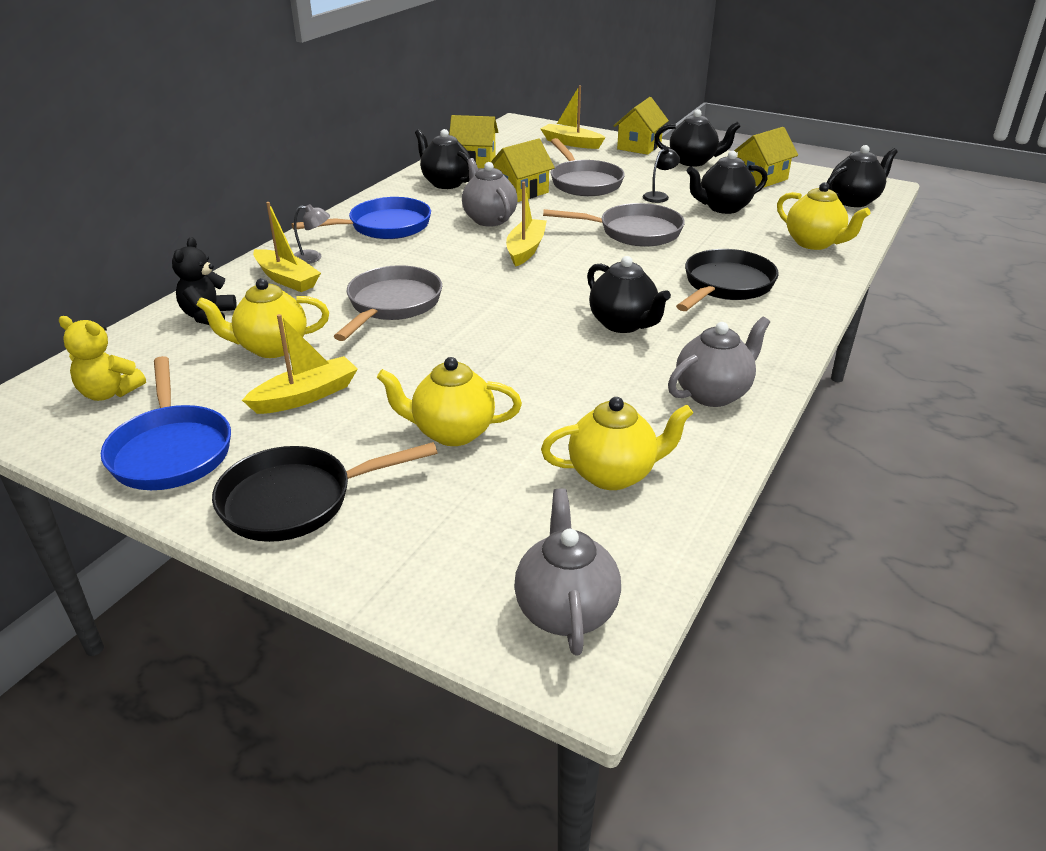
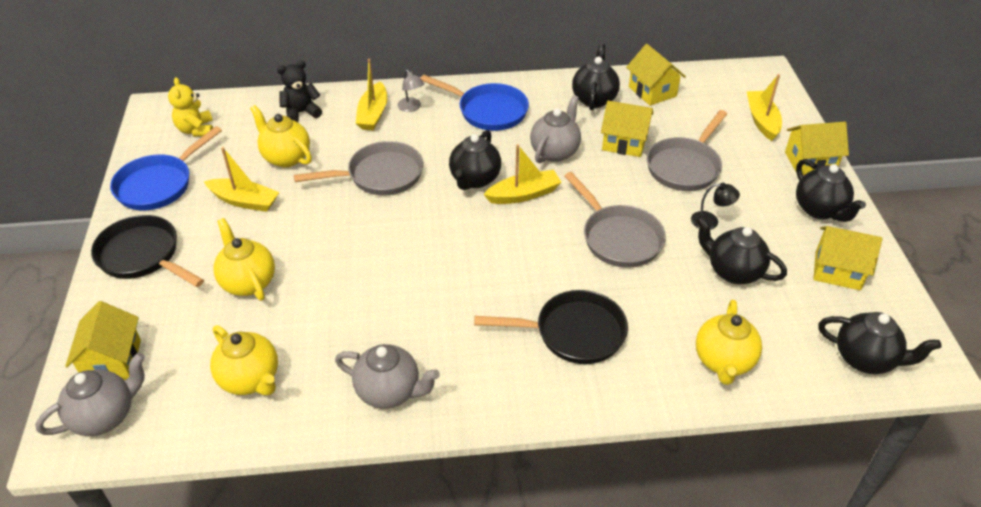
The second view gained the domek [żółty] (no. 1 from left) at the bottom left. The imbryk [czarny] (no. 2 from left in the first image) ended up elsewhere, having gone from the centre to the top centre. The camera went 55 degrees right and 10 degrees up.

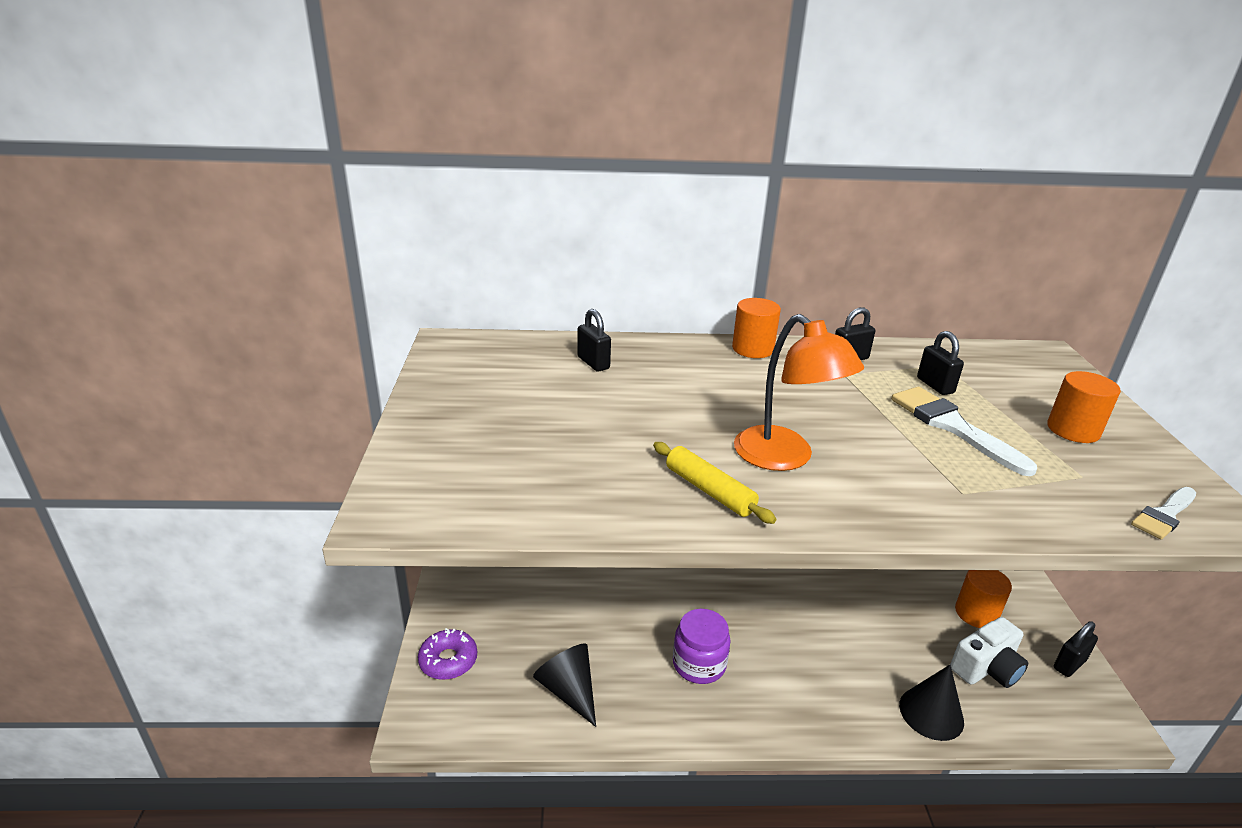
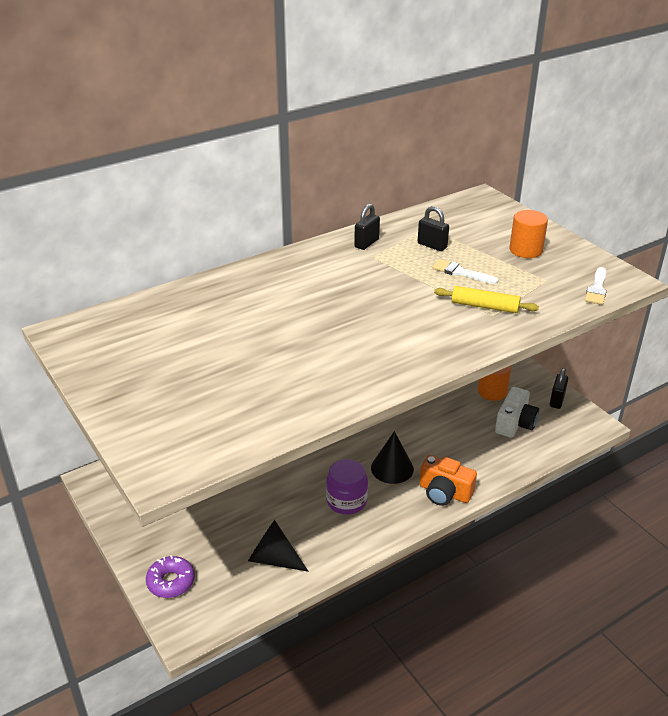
The second view lost the kłódka [czarny] (no. 1 from left) at the centre. The second view lost the walec [pomarańczowy] (no. 1 from left) at the centre. The second view lost the lampka [pomarańczowy] at the centre. The second view gained the aparat fotograficzny [pomarańczowy] at the bottom right. The wałek do ciasta [żółty] ended up elsewhere, having gone from the centre to the middle right. The stożek [czarny] (no. 2 from left) ended up elsewhere, having gone from the bottom right to the centre. The size of the pędzel [biały] (no. 1 from left) at the middle right changed by a factor of 0.61. The camera went 30 degrees left and 5 degrees up.

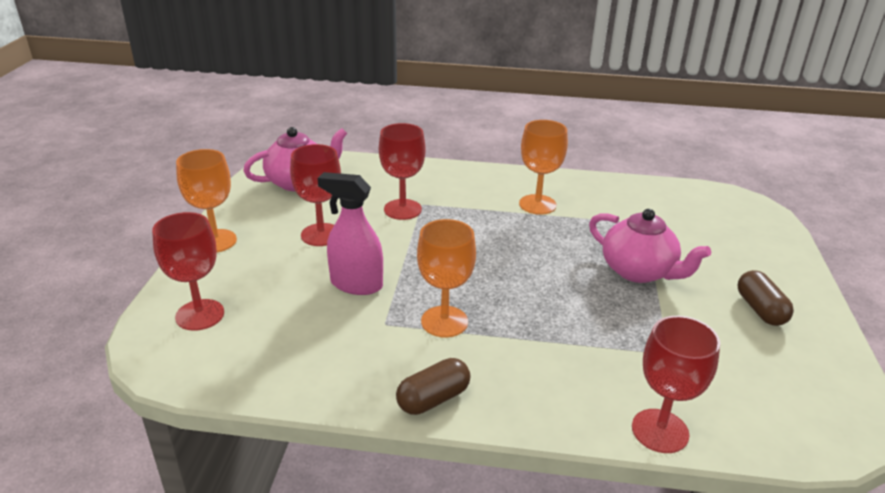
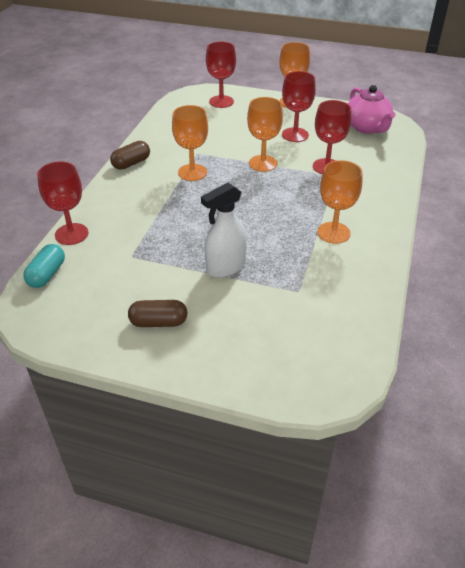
The second view lost the spryskiwacz [różowy] at the centre. The second view gained the kapsułka [turkusowy] at the middle left. The second view gained the kielich [pomarańczowy] (no. 2 from left) at the top centre. Where the imbryk [różowy] (no. 2 from left) stood at the middle right, the spryskiwacz [biały] came to stand at the centre. The kapsułka [brązowy] (no. 1 from left) at the bottom centre ended up facing another way, 75 degrees clockwise from before. The camera went 100 degrees right and 10 degrees up.

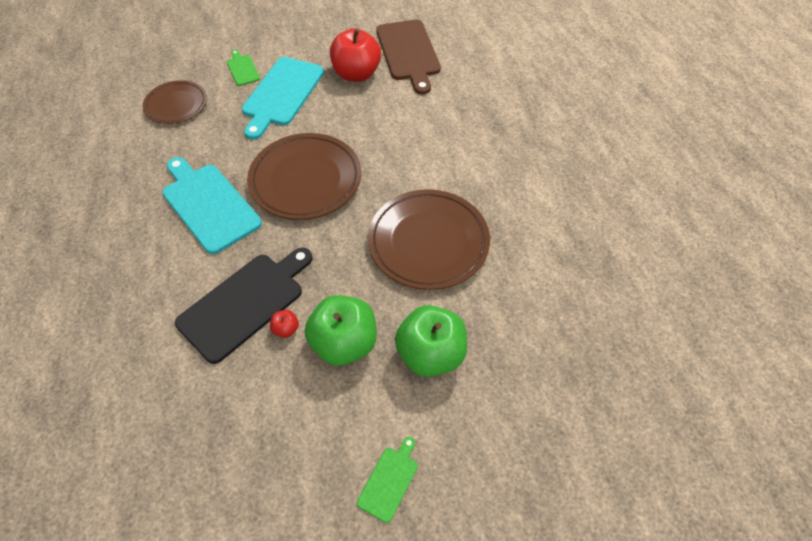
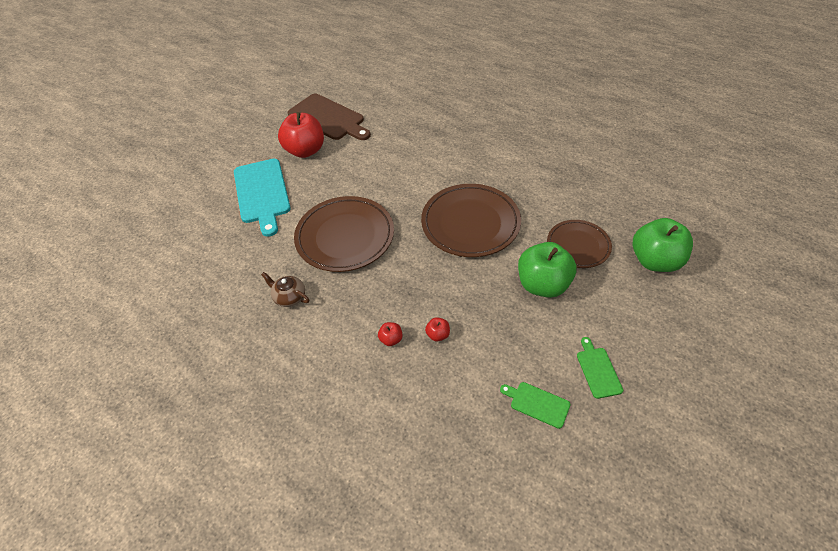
The talerz [brązowy] (no. 1 from left in the first image) ended up elsewhere, having gone from the top left to the middle right. The deska do krojenia [zielony] (no. 1 from left) ended up elsewhere, having gone from the top left to the bottom centre. The jabłko [zielony] (no. 1 from left in the first image) ended up elsewhere, having gone from the centre to the middle right. Where the deska do krojenia [turkusowy] (no. 1 from left) stood at the middle left, the imbryk [brązowy] came to stand at the centre. Where the deska do krojenia [czarny] stood at the middle left, the jabłko [czerwony] (no. 2 from left) came to stand at the centre. The camera went 35 degrees left and 5 degrees down.

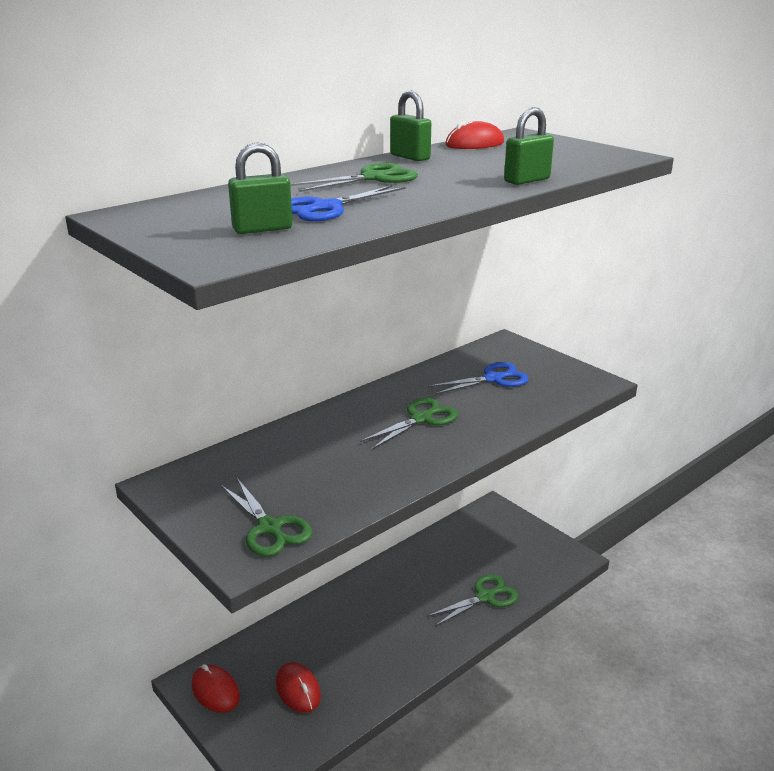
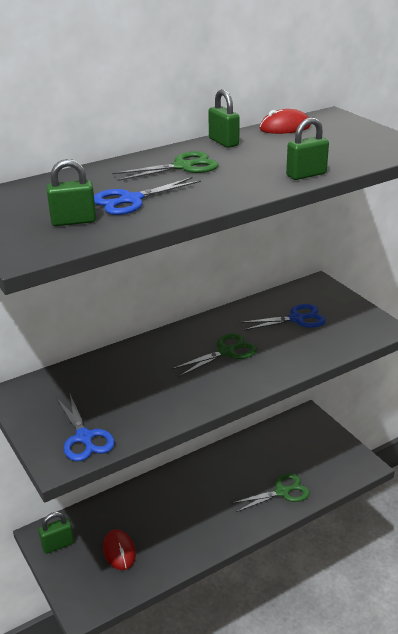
Where the myszka [czerwony] (no. 1 from left) stood at the bottom left, the kłódka [zielony] (no. 1 from left) came to stand at the bottom left. What was the nożyczki [zielony] (no. 1 from left) at the bottom centre turned into the nożyczki [niebieski] (no. 1 from left) at the bottom left. The camera went 10 degrees right and 5 degrees up.

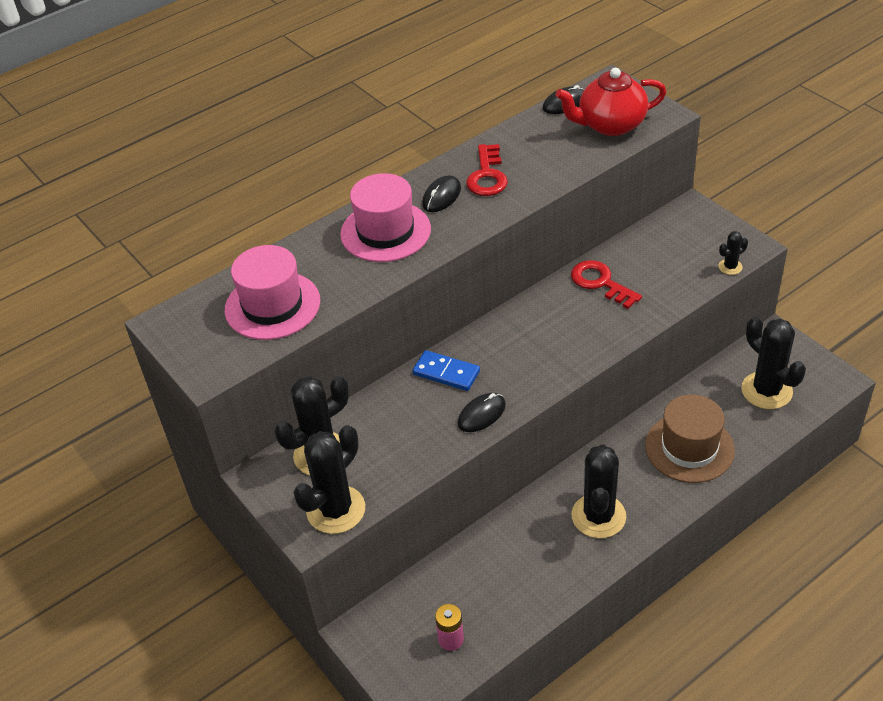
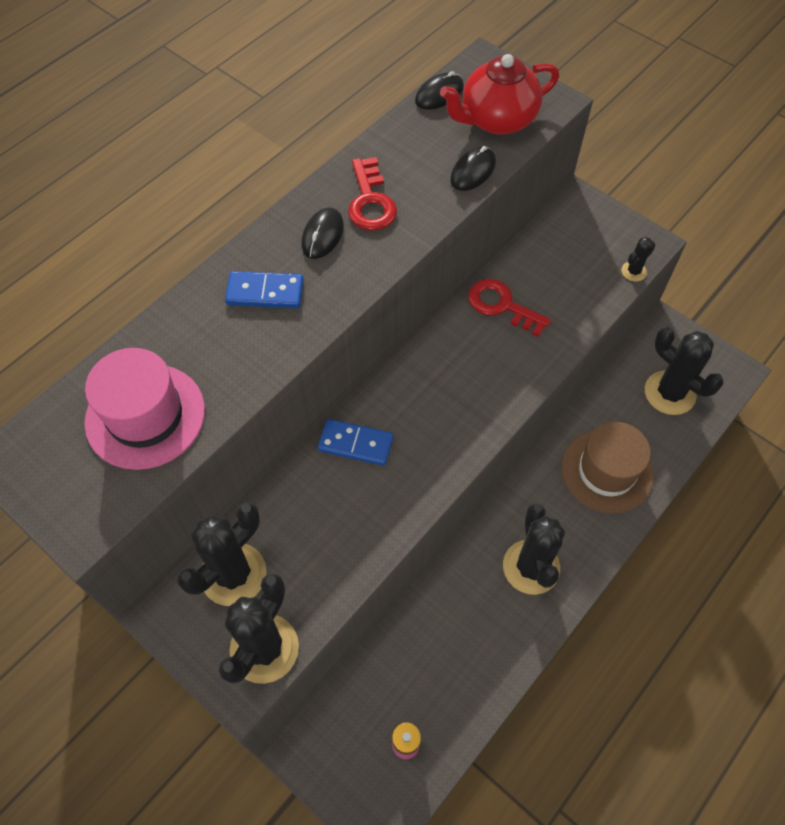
The myszka [czarny] (no. 2 from left in the first image) ended up elsewhere, having gone from the centre to the top centre. Where the kapelusz [różowy] (no. 2 from left) stood at the top centre, the kostka domina [niebieski] (no. 1 from left) came to stand at the centre. The camera went 15 degrees left and 15 degrees up.

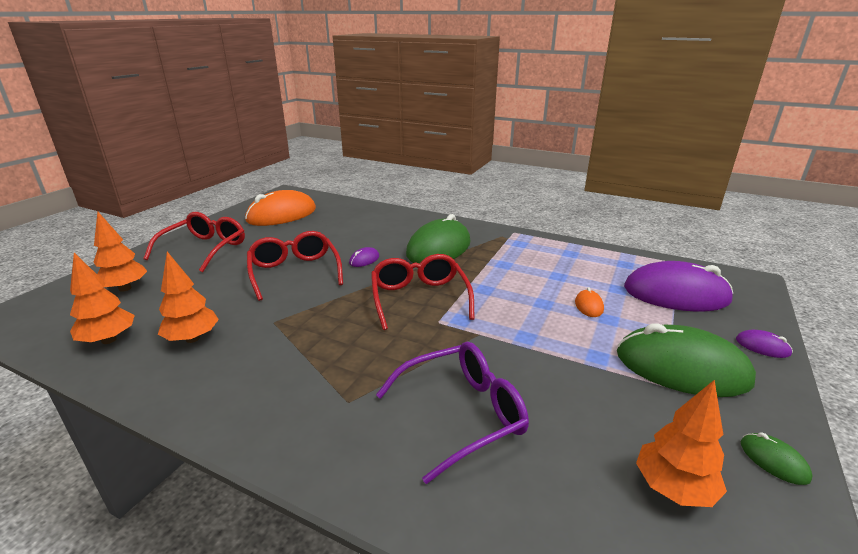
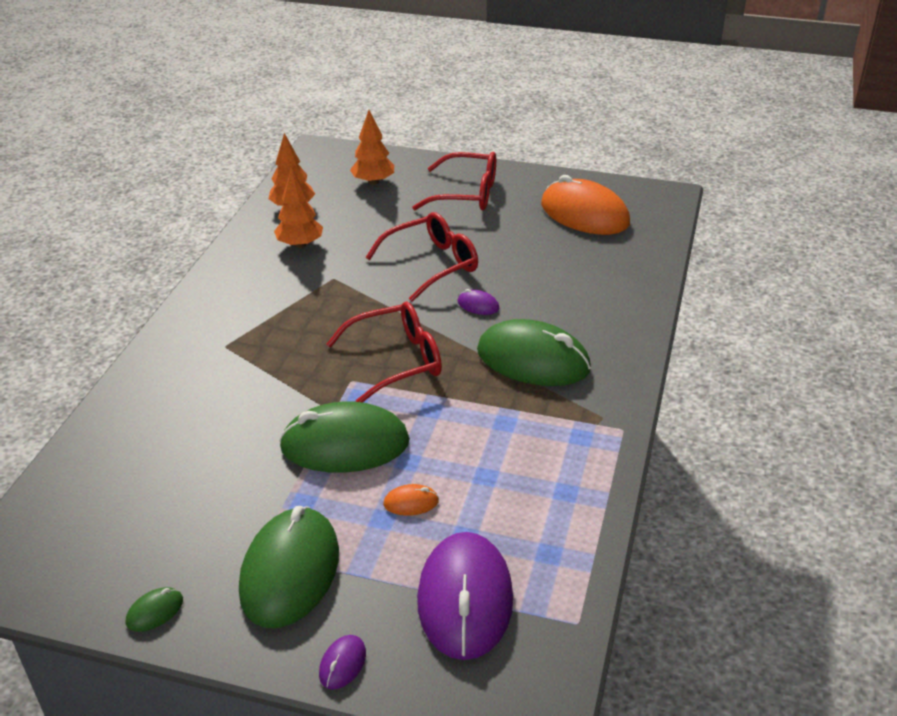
The second view lost the okulary [fioletowy] at the bottom centre. The second view lost the drzewko [pomarańczowy] (no. 4 from left) at the bottom right. The second view gained the myszka [zielony] (no. 3 from left) at the centre. The camera went 80 degrees right and 10 degrees up.

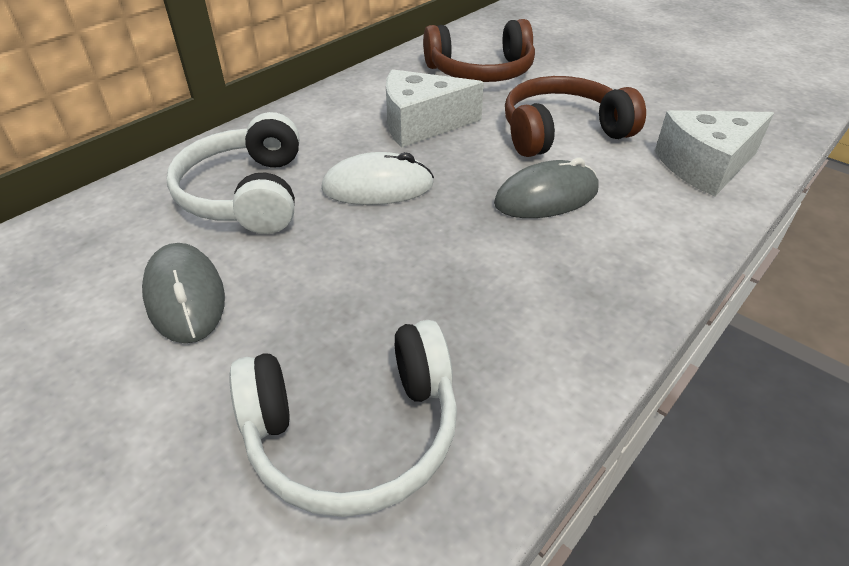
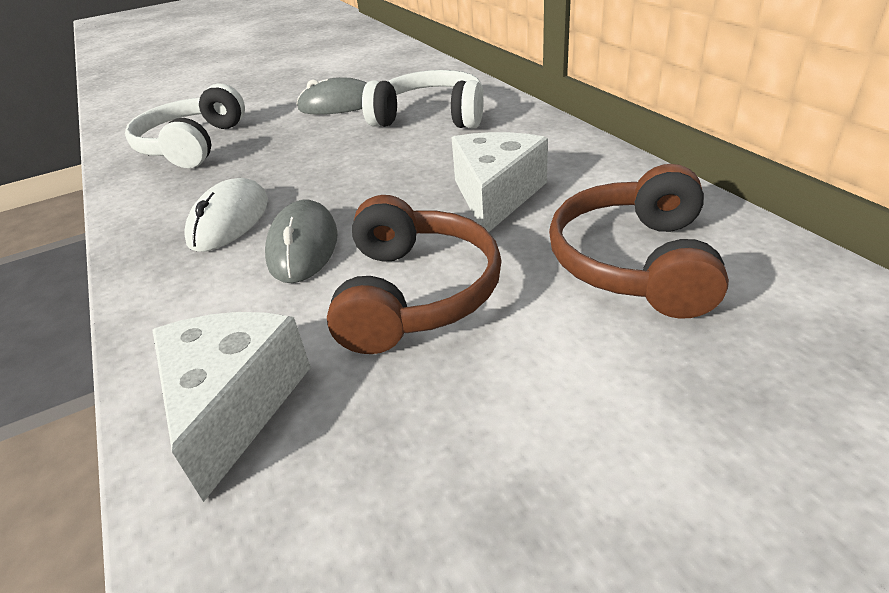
The myszka [biały] ended up elsewhere, having gone from the top centre to the middle left. The camera went 115 degrees right and 5 degrees down.

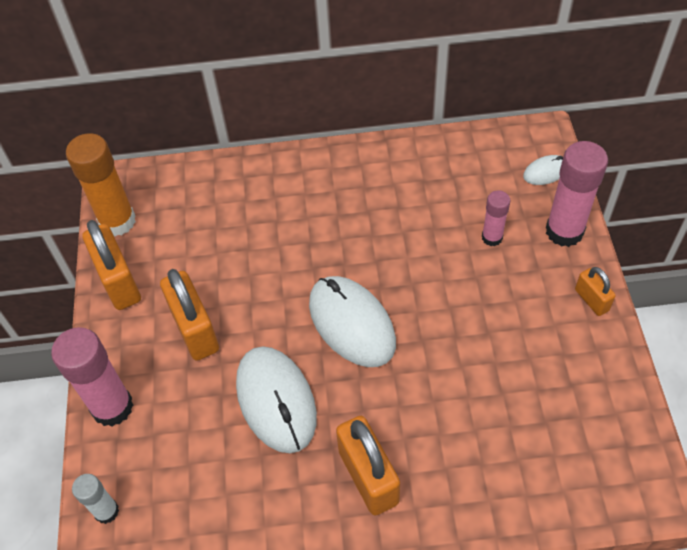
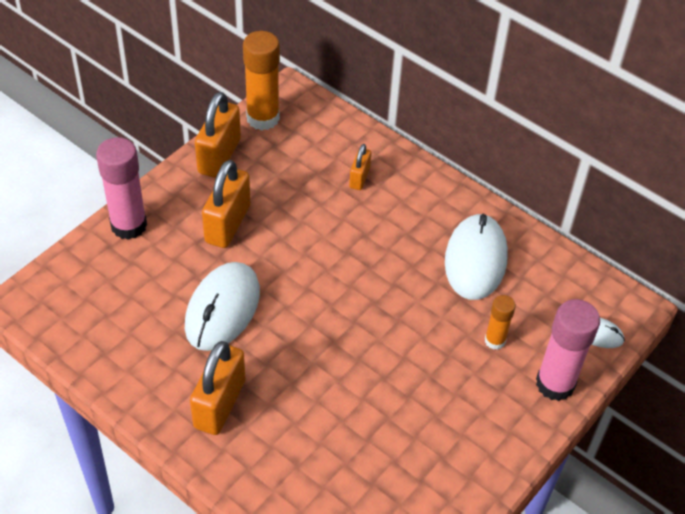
The second view lost the klej w sztyfcie [biały] at the bottom left. The myszka [biały] (no. 2 from left) ended up elsewhere, having gone from the centre to the middle right. The kłódka [pomarańczowy] (no. 4 from left) ended up elsewhere, having gone from the middle right to the top centre. What was the klej w sztyfcie [różowy] (no. 2 from left) at the middle right turned into the klej w sztyfcie [pomarańczowy] (no. 2 from left) at the middle right. The camera went 40 degrees right and 5 degrees down.

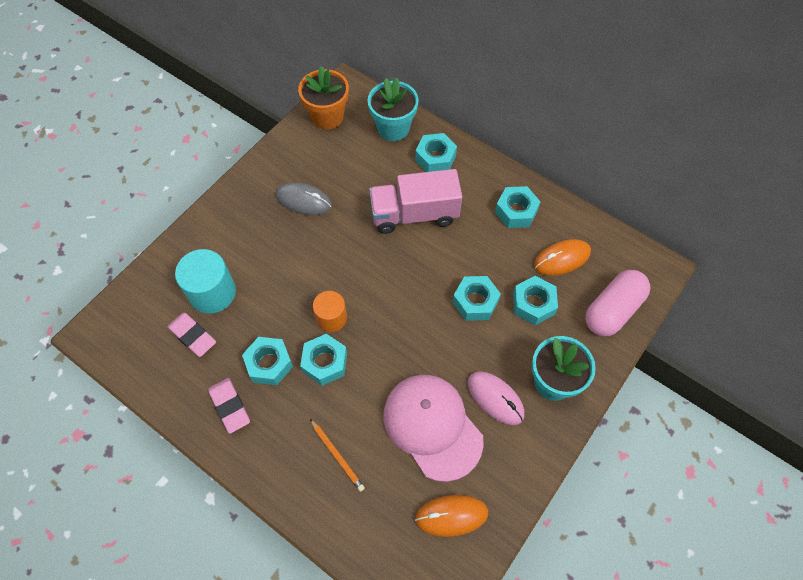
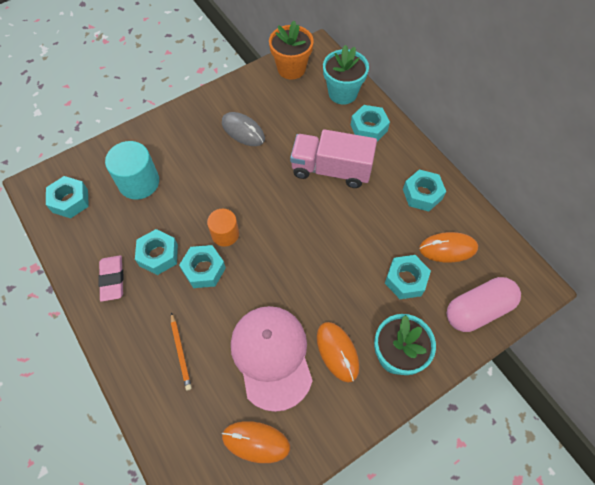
The second view lost the gumka do mazania [różowy] (no. 1 from left) at the middle left. The nakrętka [turkusowy] (no. 4 from left in the first image) ended up elsewhere, having gone from the centre to the middle left. What was the myszka [różowy] at the bottom centre turned into the myszka [pomarańczowy] (no. 2 from left) at the bottom centre. The camera went 20 degrees right and 0 degrees up.

